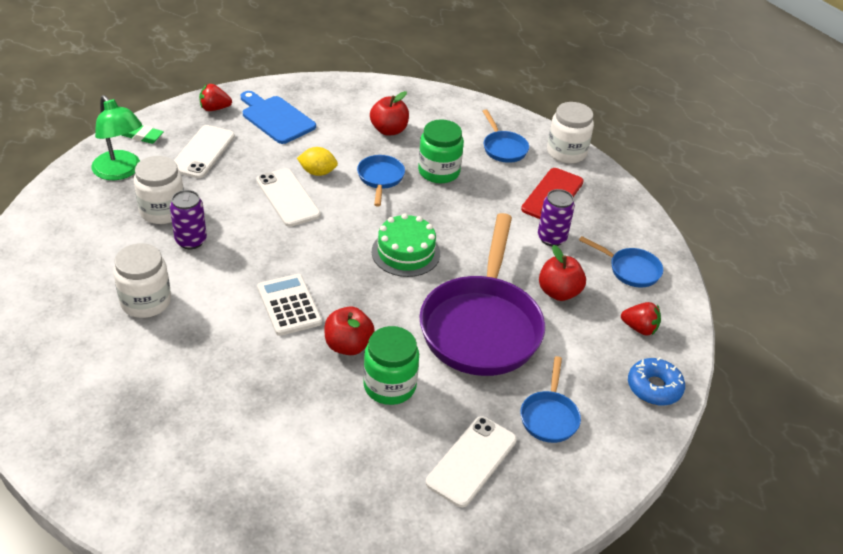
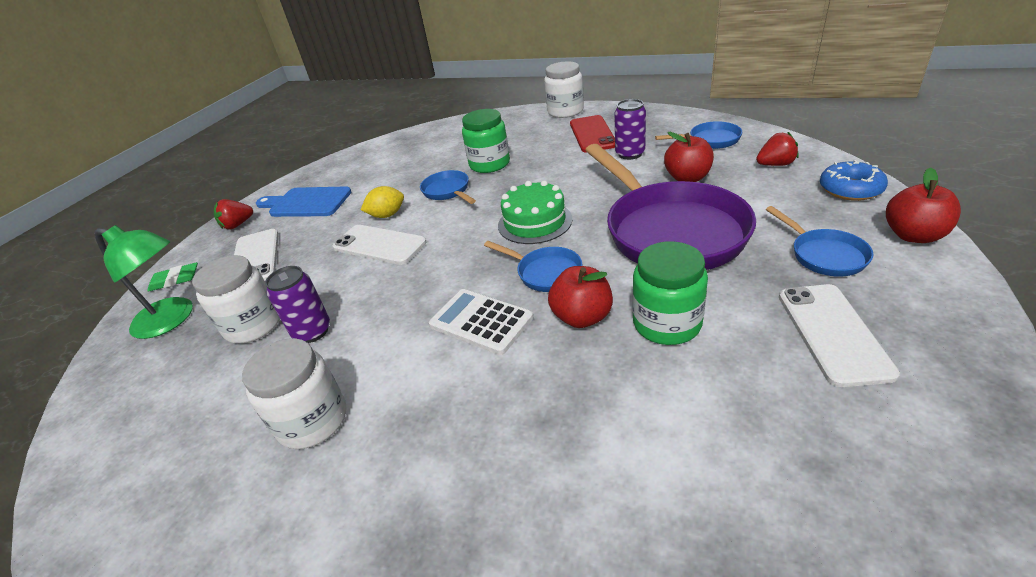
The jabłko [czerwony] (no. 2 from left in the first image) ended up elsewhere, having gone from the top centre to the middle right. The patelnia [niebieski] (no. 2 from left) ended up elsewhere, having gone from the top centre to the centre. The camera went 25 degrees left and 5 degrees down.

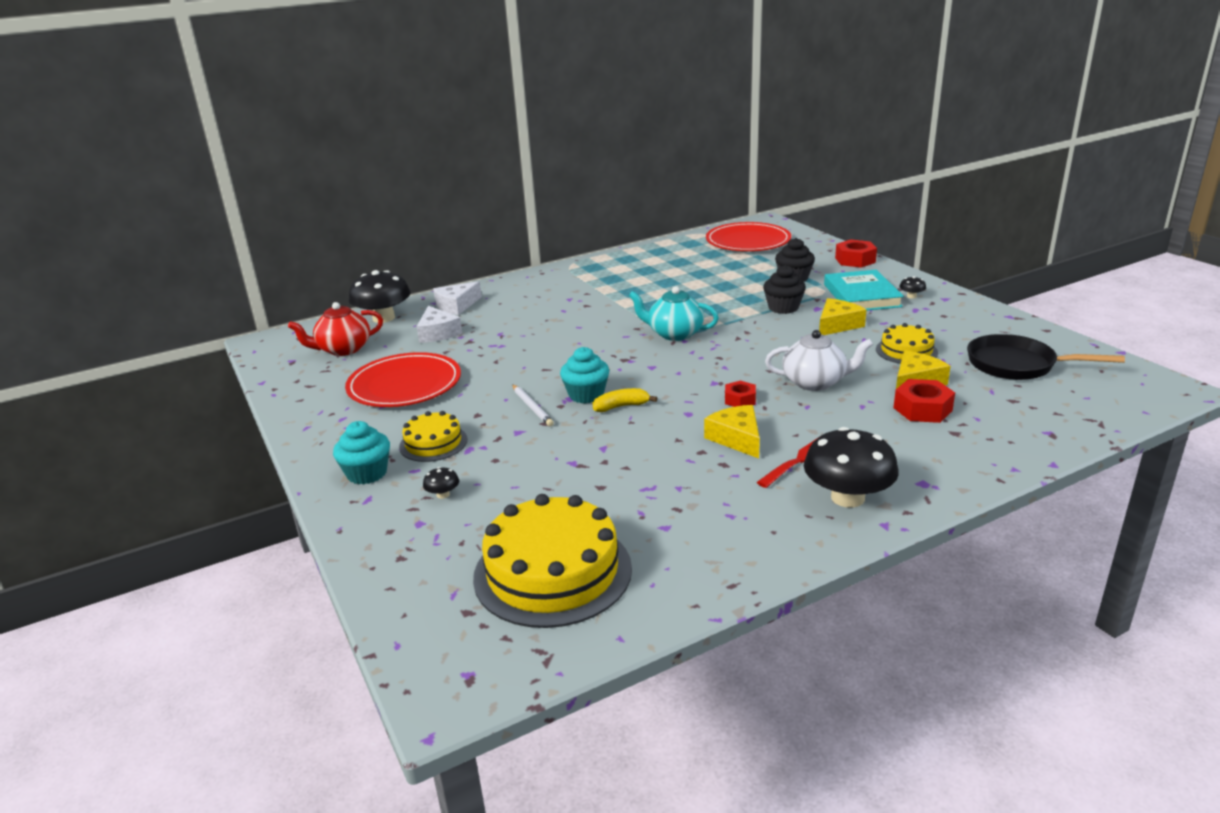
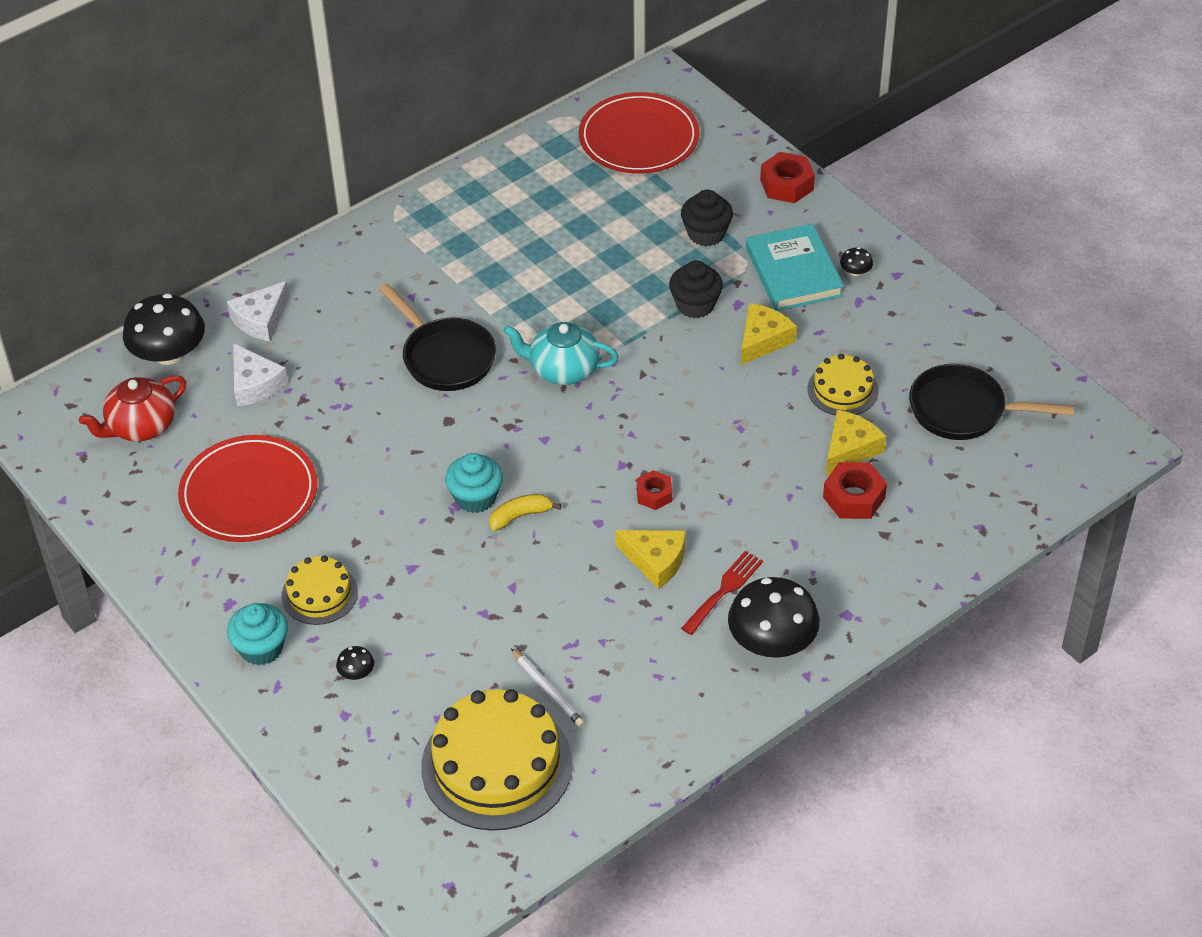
The second view lost the imbryk [biały] at the middle right. The second view gained the patelnia [czarny] (no. 1 from left) at the centre. The ołówek [biały] ended up elsewhere, having gone from the centre to the bottom centre. The ser [żółty] (no. 1 from left) at the centre ended up facing another way, 150 degrees clockwise from before. The camera went 10 degrees left and 20 degrees up.

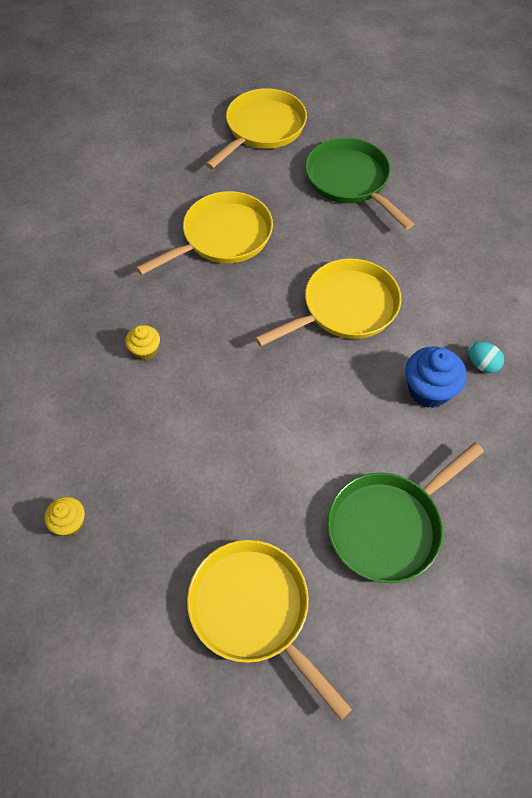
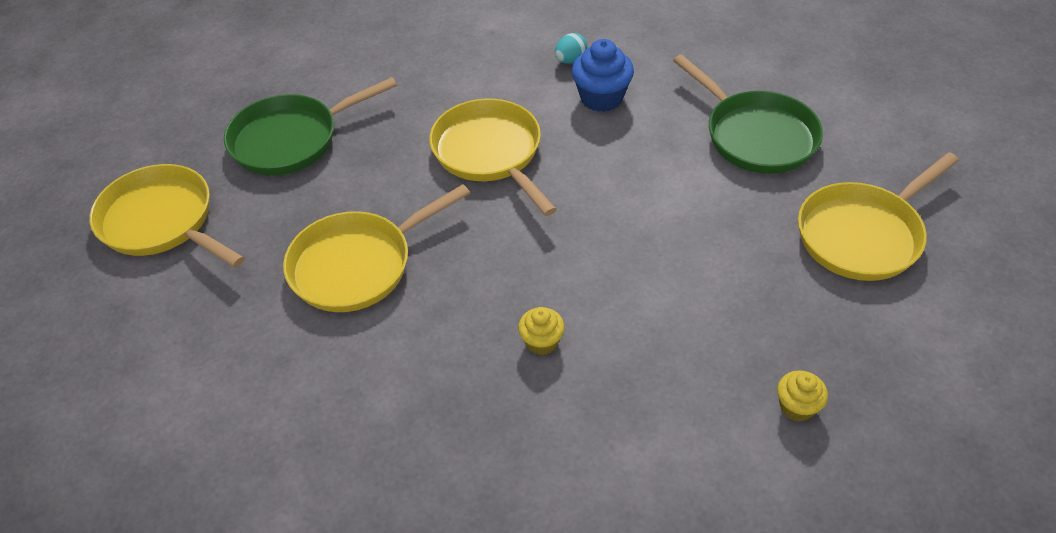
The patelnia [żółty] (no. 1 from left in the first image) at the top centre ended up facing another way, 90 degrees counterclockwise from before. The camera went 85 degrees left and 10 degrees down.

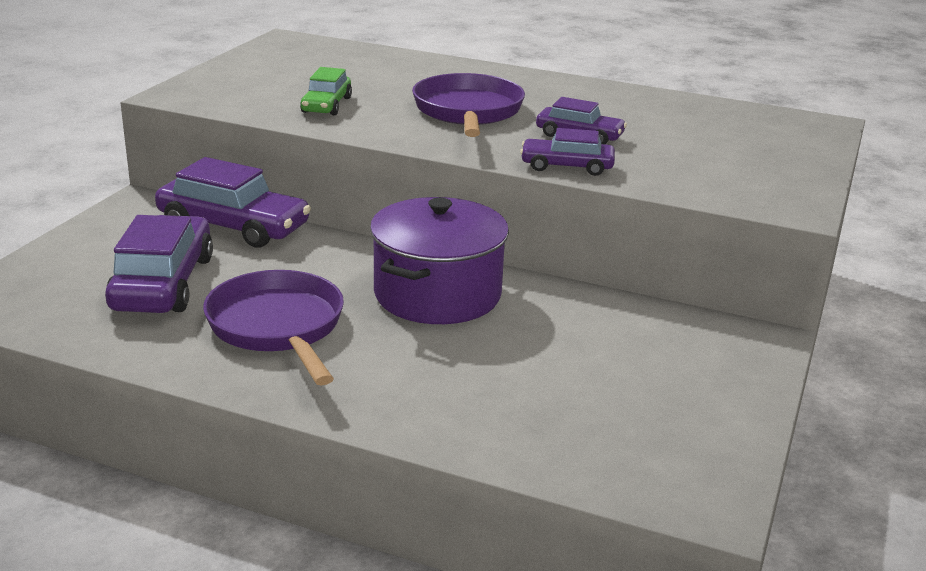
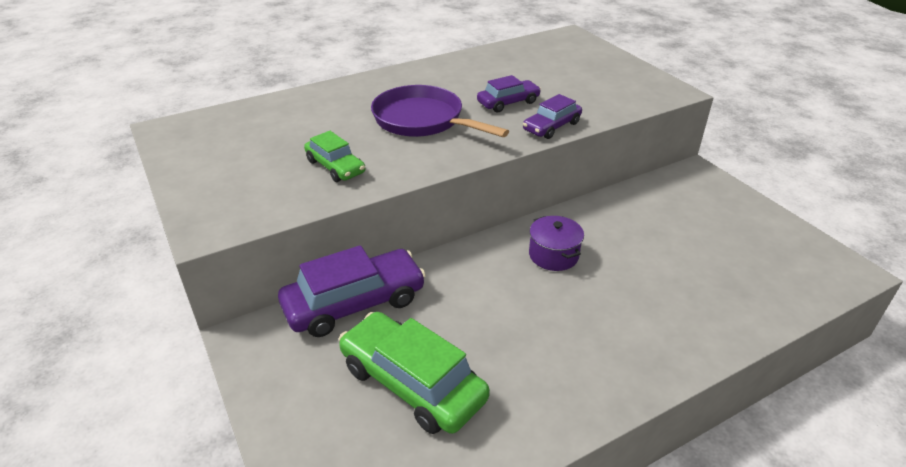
The second view lost the patelnia [fioletowy] (no. 1 from left) at the middle left. What was the samochód [fioletowy] (no. 1 from left) at the middle left turned into the samochód [zielony] (no. 2 from left) at the bottom centre. The size of the garnek [fioletowy] at the centre changed by a factor of 0.52. The camera went 50 degrees left and 10 degrees up.

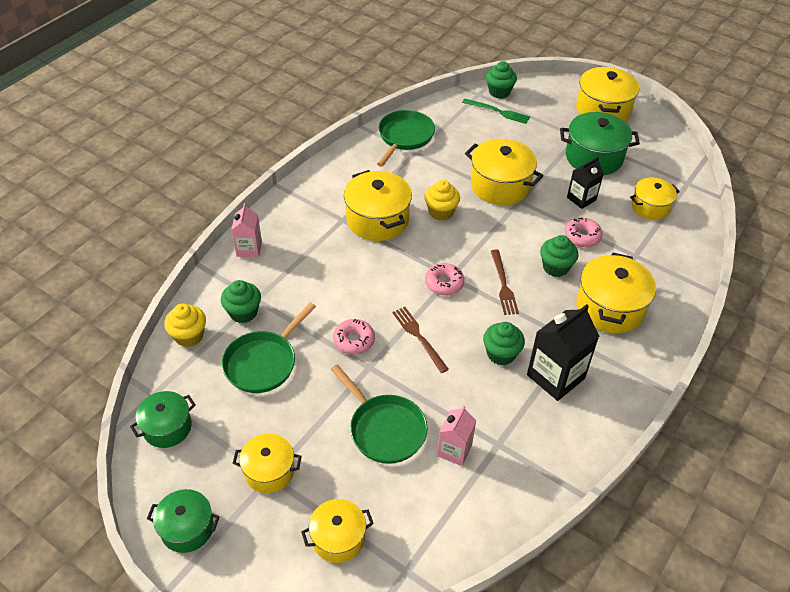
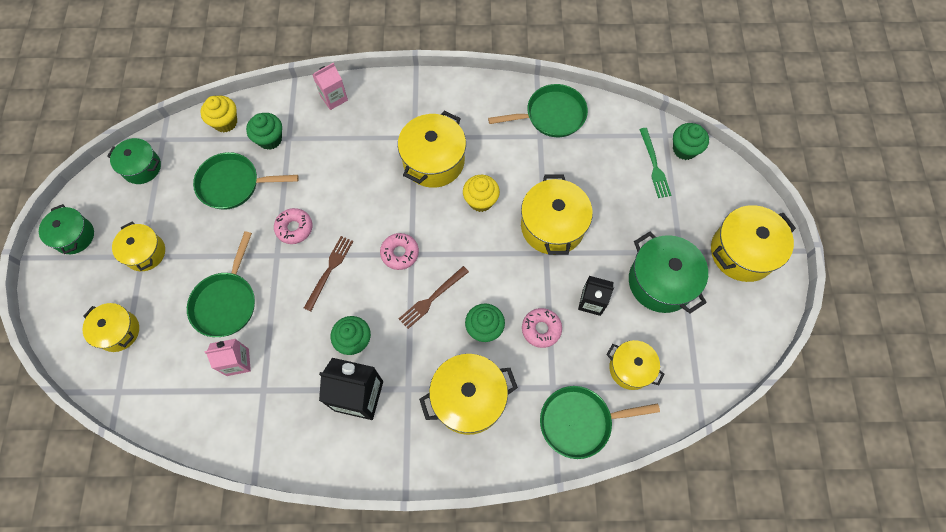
The second view gained the patelnia [zielony] (no. 4 from left) at the bottom centre. The camera went 55 degrees right and 20 degrees up.

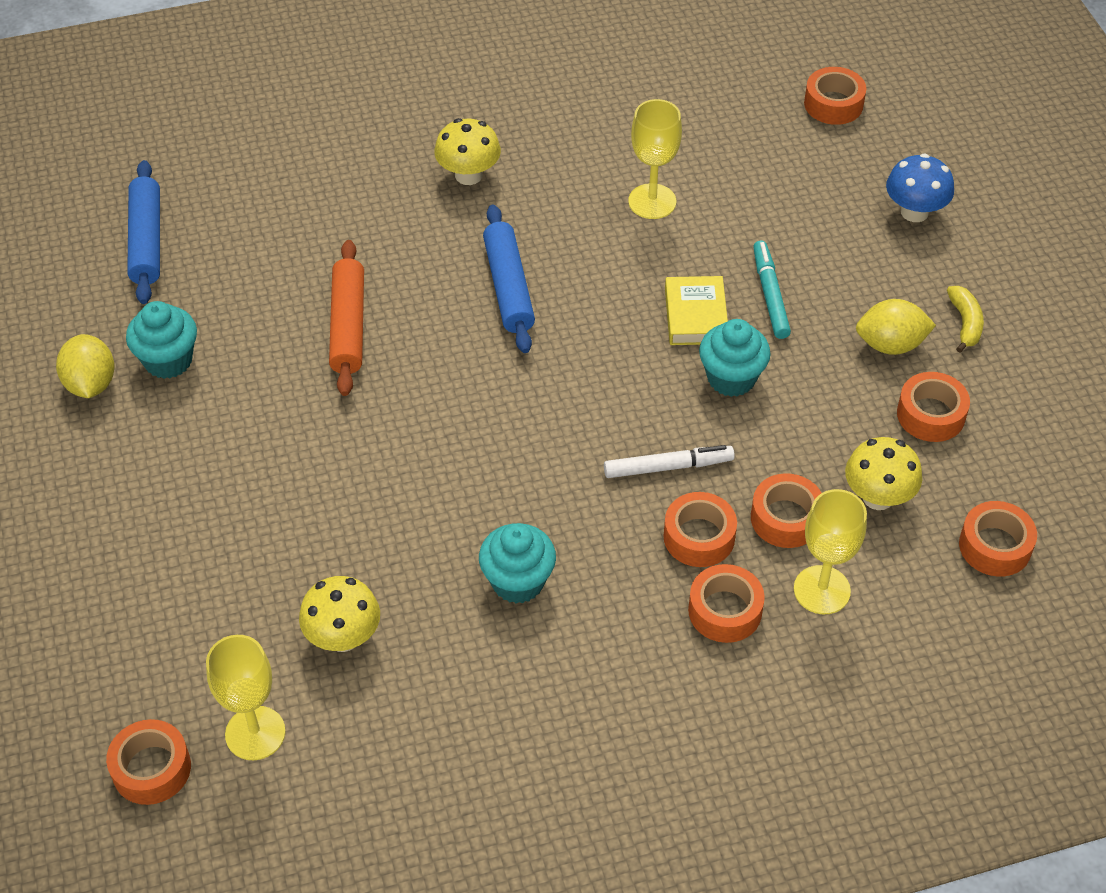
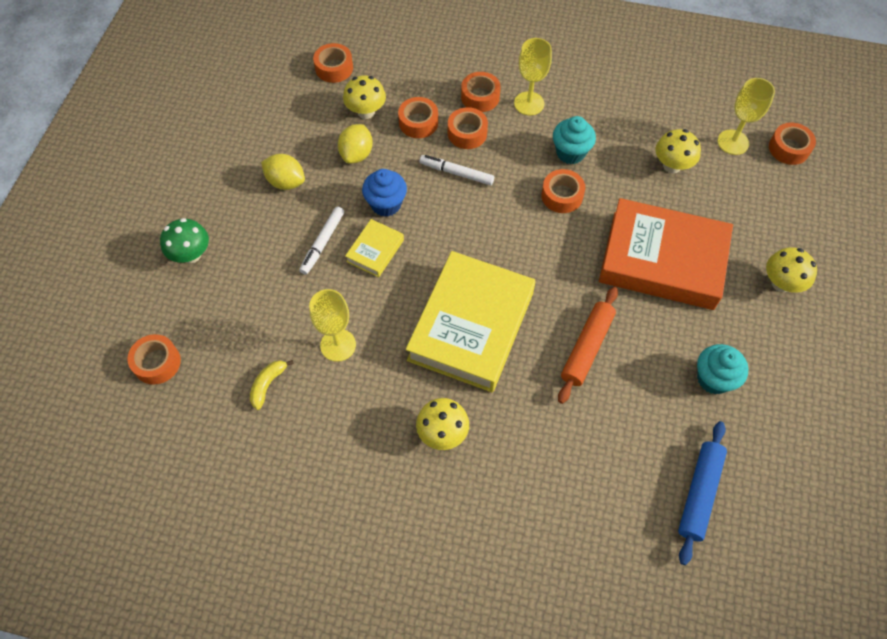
The second view gained the książka [pomarańczowy] at the middle right. The second view gained the grzyb [żółty] (no. 4 from left) at the middle right. The cytryna [żółty] (no. 1 from left in the first image) ended up elsewhere, having gone from the middle left to the top centre. The kielich [żółty] (no. 3 from left in the first image) ended up elsewhere, having gone from the middle right to the top centre. The taśma klejąca [pomarańczowy] (no. 6 from left) ended up elsewhere, having gone from the middle right to the top centre. The banan [żółty] ended up elsewhere, having gone from the middle right to the middle left. Where the wałek do ciasta [niebieski] (no. 2 from left) stood at the top centre, the książka [żółty] (no. 2 from left) came to stand at the centre. What was the muffinka [turkusowy] (no. 3 from left) at the centre turned into the muffinka [niebieski] at the top centre. What was the flamaster [turkusowy] at the top right turned into the flamaster [biały] (no. 1 from left) at the centre. What was the grzyb [niebieski] at the top right turned into the grzyb [zielony] at the middle left. The camera went 150 degrees left and 10 degrees up.

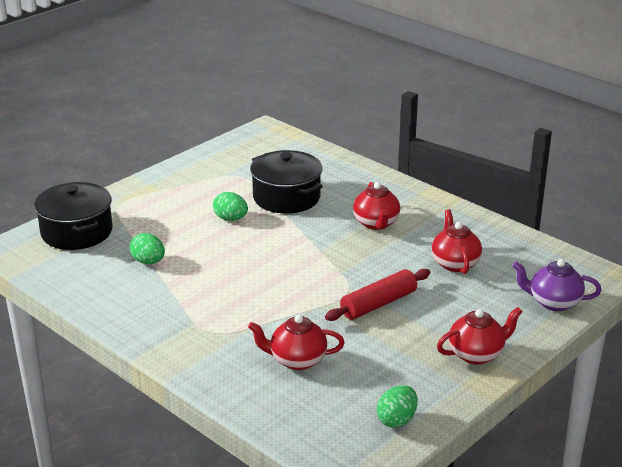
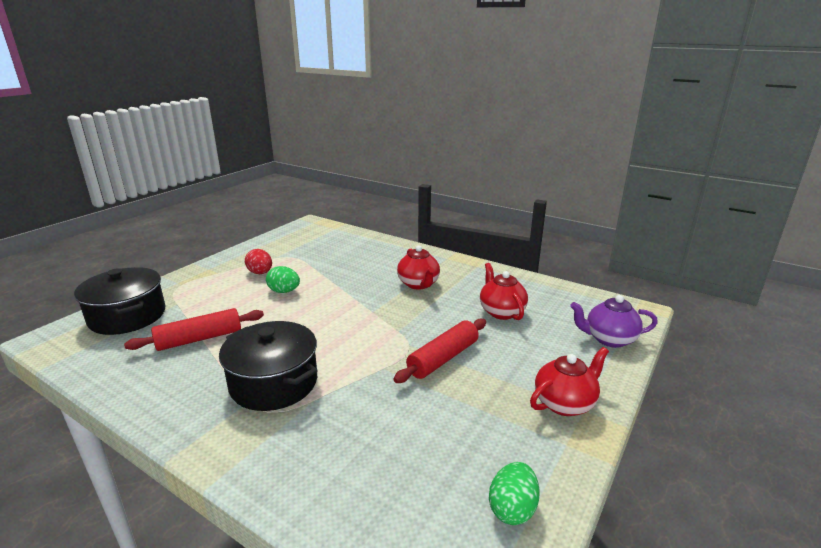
The second view lost the imbryk [czerwony] (no. 1 from left) at the bottom centre. The second view gained the jajko [czerwony] at the middle left. The garnek [czarny] (no. 2 from left) ended up elsewhere, having gone from the centre to the bottom left. Where the jajko [zielony] (no. 1 from left) stood at the middle left, the wałek do ciasta [czerwony] (no. 1 from left) came to stand at the middle left. The camera went 10 degrees left and 5 degrees down.

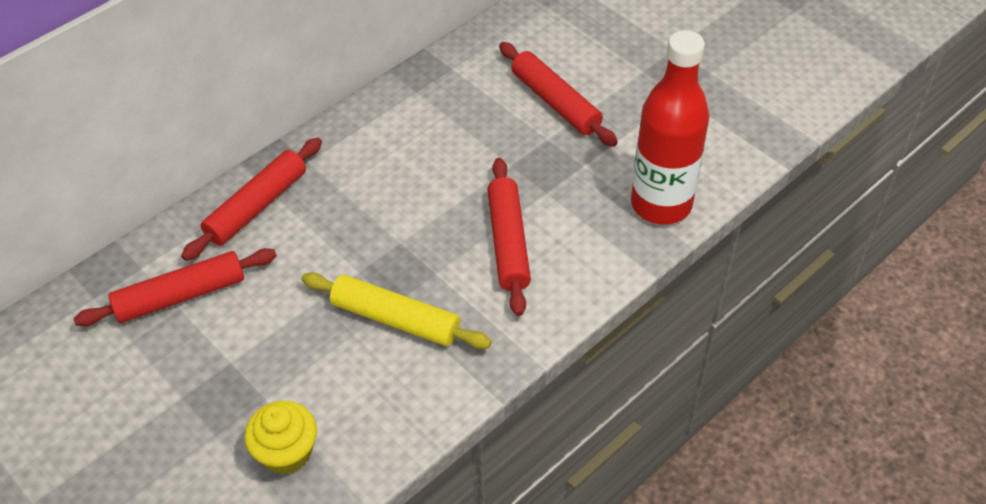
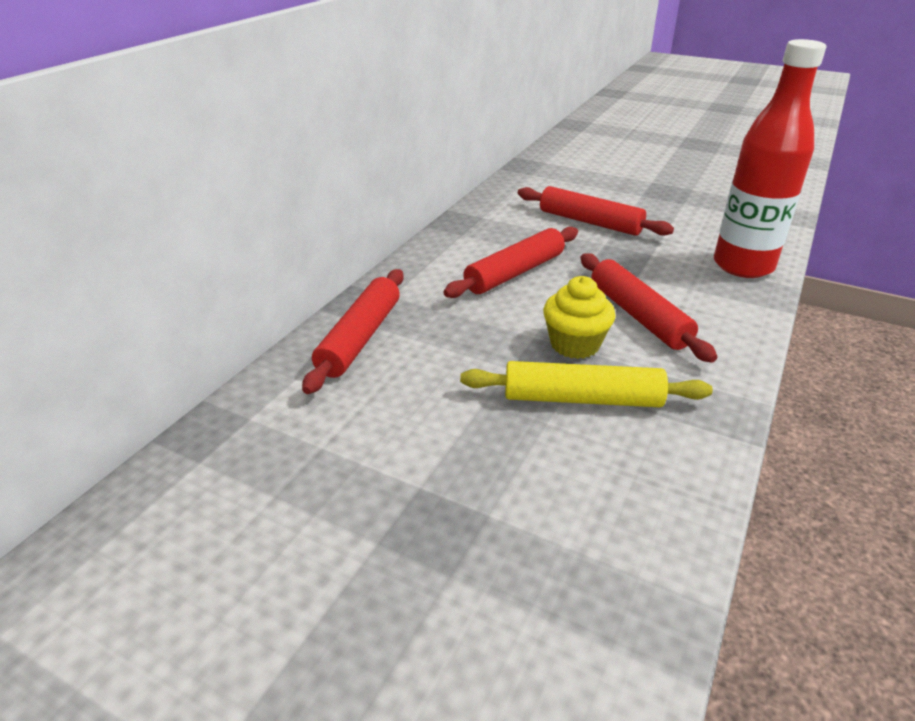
The wałek do ciasta [czerwony] (no. 1 from left in the first image) ended up elsewhere, having gone from the middle left to the centre. The muffinka [żółty] ended up elsewhere, having gone from the bottom left to the centre. The camera went 20 degrees left and 15 degrees down.

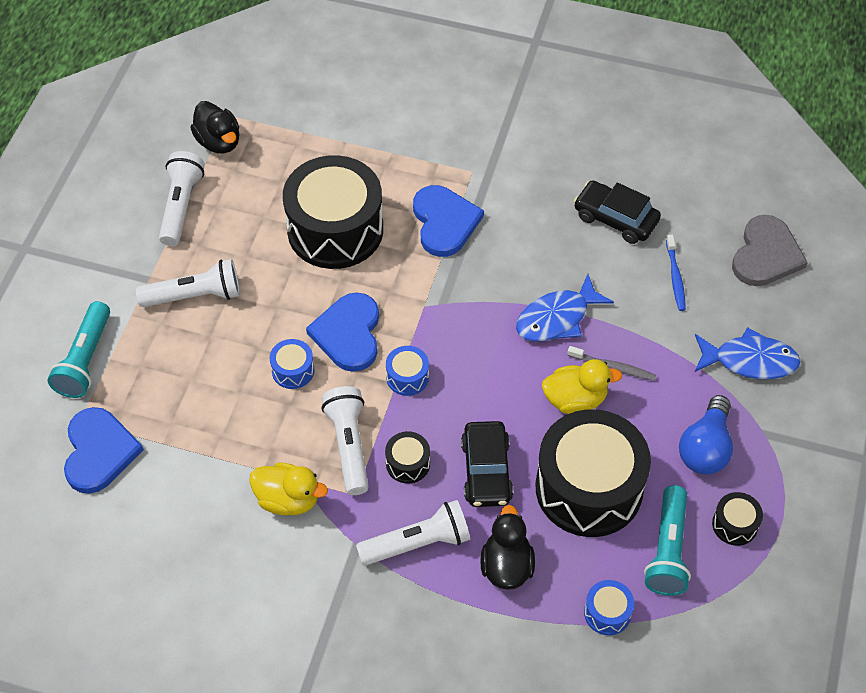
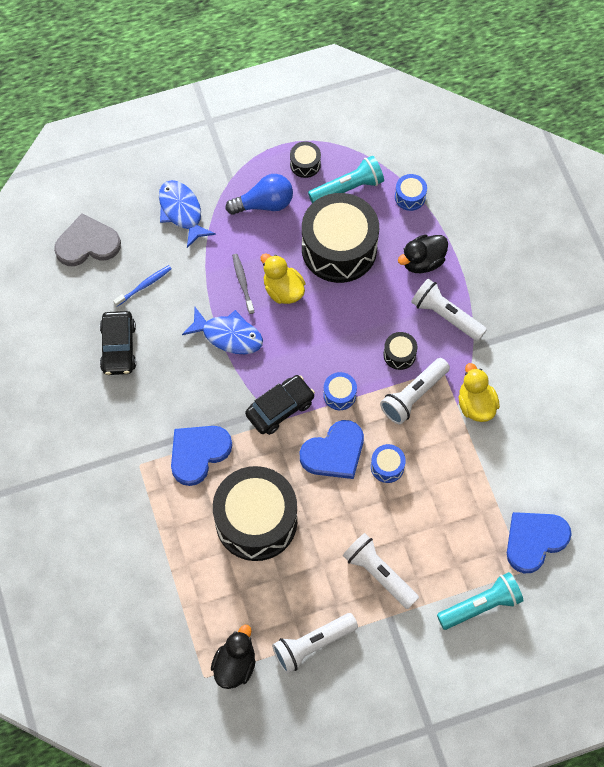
The samochód [czarny] (no. 1 from left in the first image) ended up elsewhere, having gone from the bottom centre to the centre. The camera went 125 degrees left and 10 degrees up.

